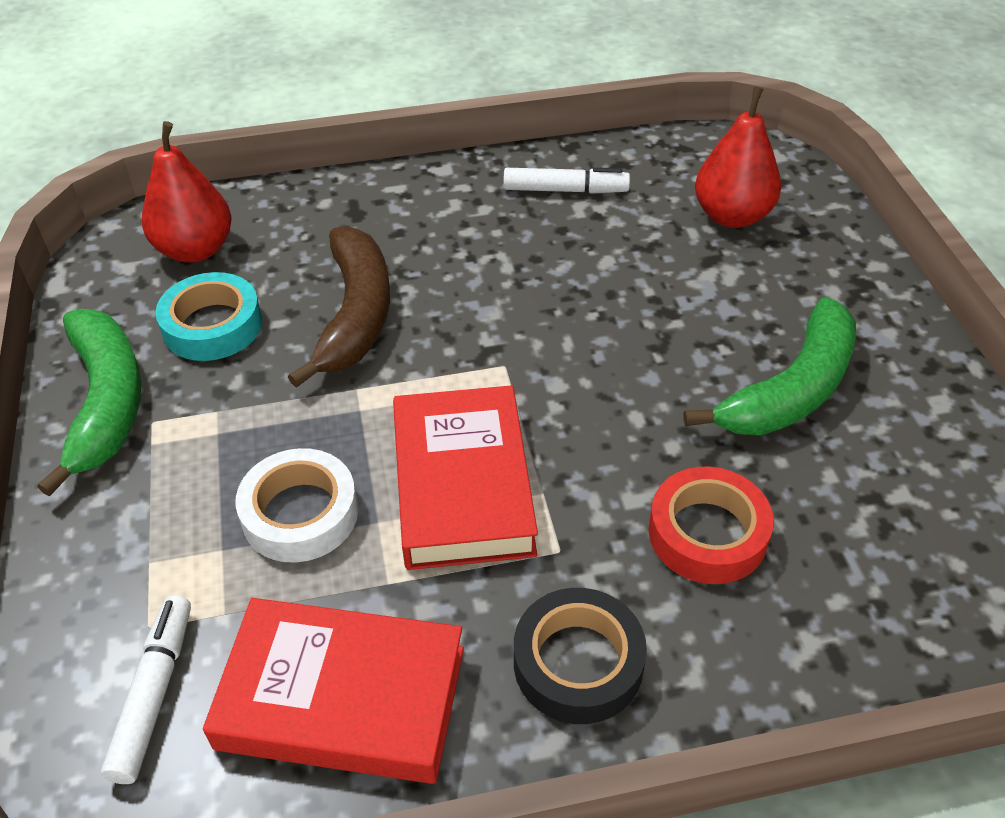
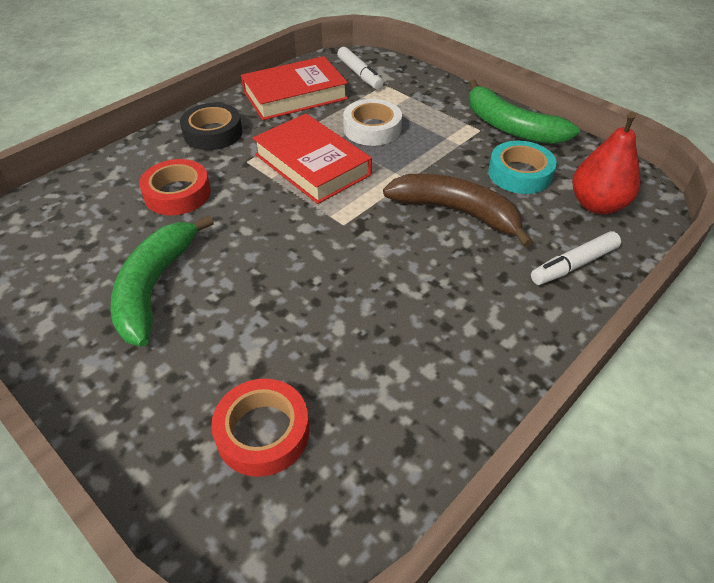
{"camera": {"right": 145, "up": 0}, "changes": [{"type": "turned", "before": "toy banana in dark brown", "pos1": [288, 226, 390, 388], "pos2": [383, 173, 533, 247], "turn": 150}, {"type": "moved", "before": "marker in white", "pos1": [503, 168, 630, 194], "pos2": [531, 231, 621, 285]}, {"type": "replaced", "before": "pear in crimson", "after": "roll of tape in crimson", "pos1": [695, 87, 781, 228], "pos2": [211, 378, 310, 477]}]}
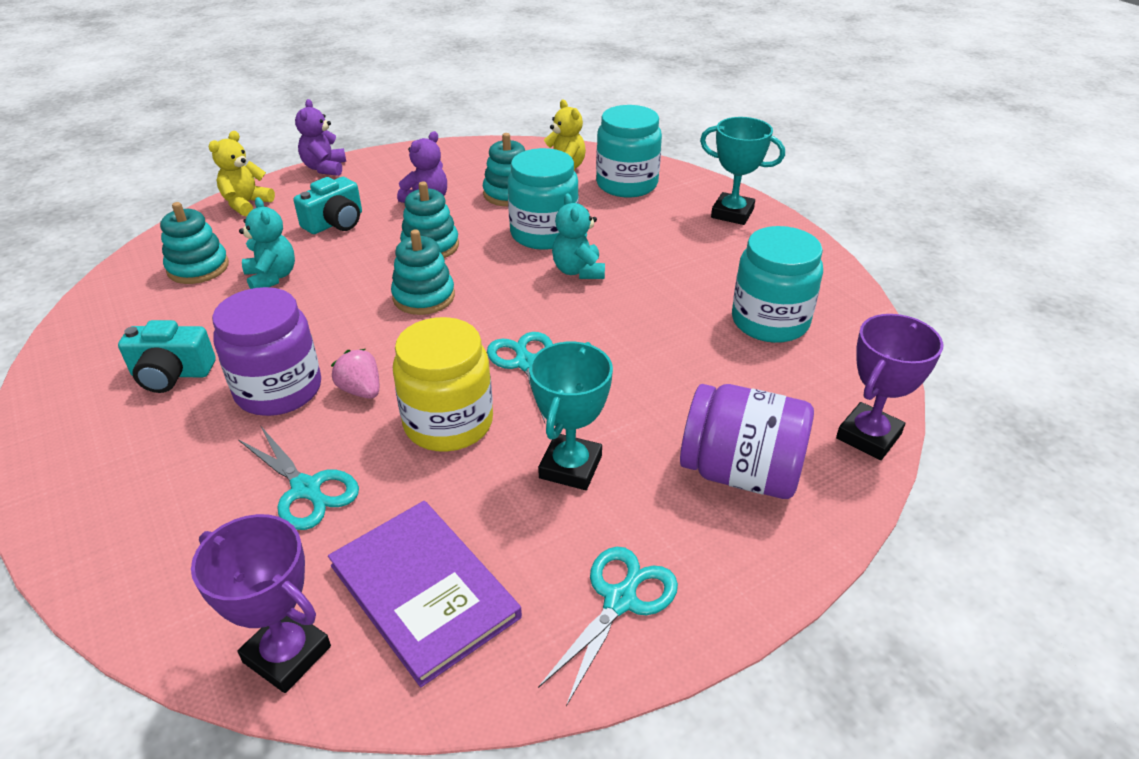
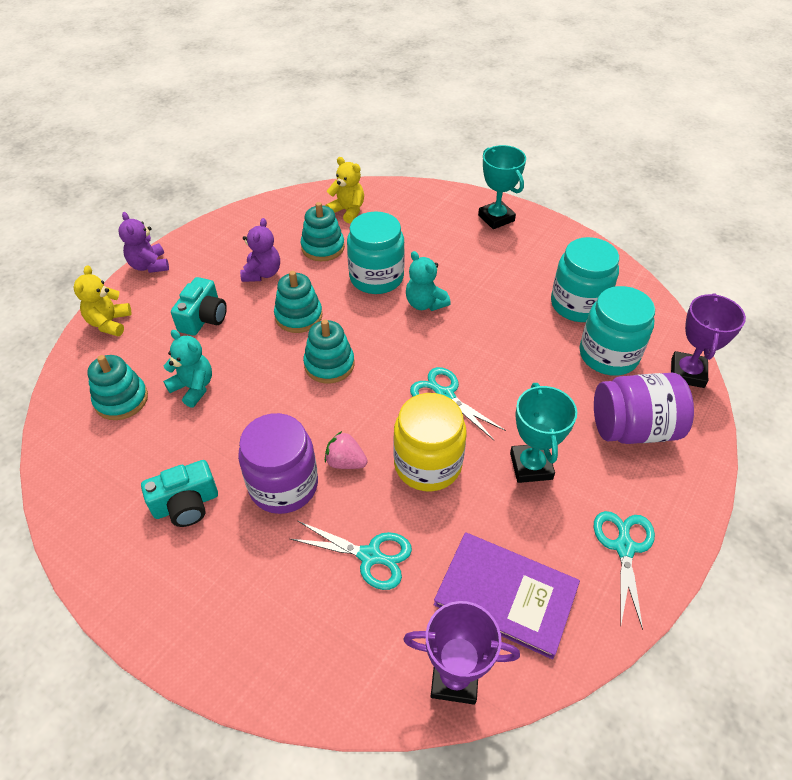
{"camera": {"right": -25, "up": 10}, "changes": [{"type": "moved", "before": "preserve jar in teal", "pos1": [596, 105, 662, 198], "pos2": [579, 286, 655, 376]}, {"type": "turned", "before": "prize cup in teal", "pos1": [700, 117, 785, 225], "pos2": [478, 145, 526, 229], "turn": 60}]}
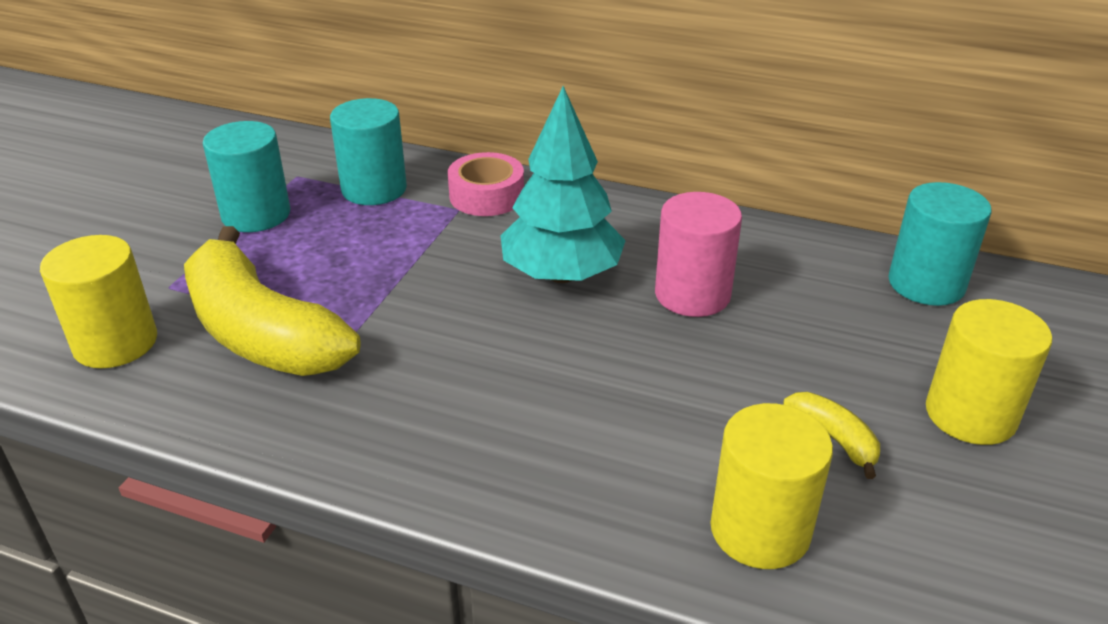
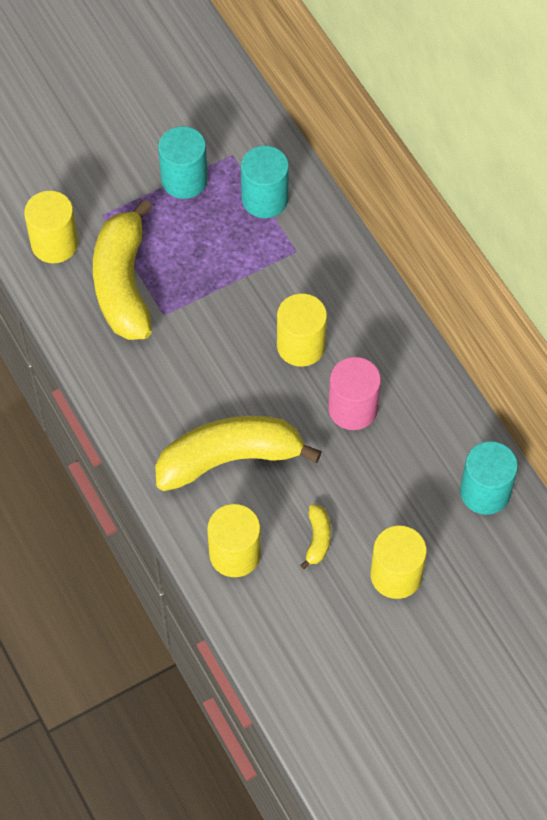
{"camera": {"right": 40, "up": 25}, "changes": [{"type": "removed", "before": "roll of tape in rosy", "pos1": [448, 152, 524, 216]}, {"type": "replaced", "before": "tree in teal", "after": "cylinder in golden", "pos1": [501, 86, 626, 283], "pos2": [277, 294, 327, 367]}, {"type": "added", "after": "toy banana in golden", "pos2": [155, 416, 322, 491]}]}
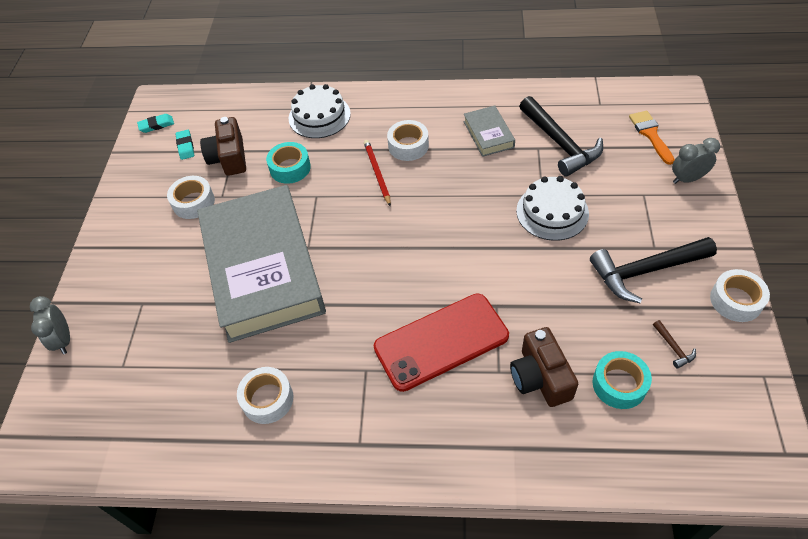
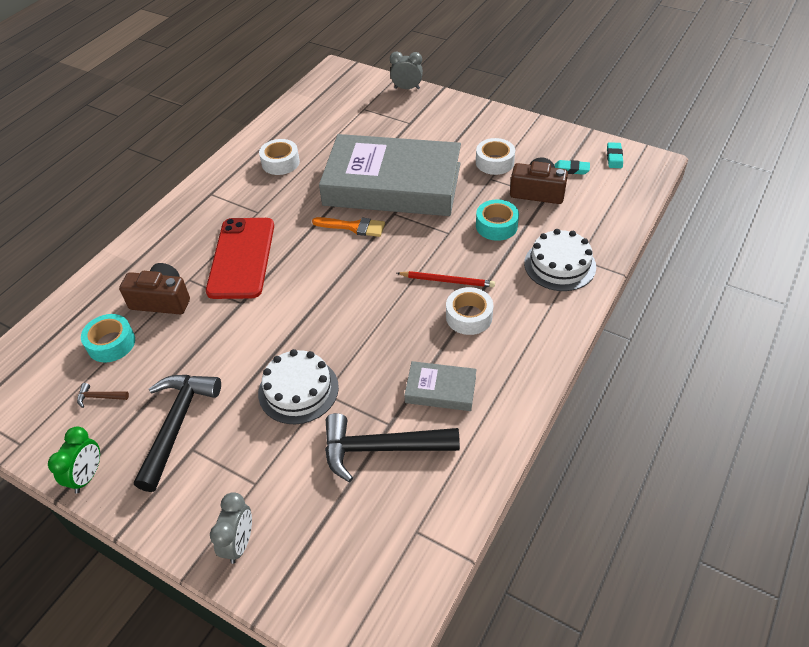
{"camera": {"right": 115, "up": -5}, "changes": [{"type": "moved", "before": "brush in bright orange", "pos1": [629, 111, 675, 165], "pos2": [312, 217, 385, 237]}, {"type": "replaced", "before": "roll of tape in white", "after": "clock in green", "pos1": [710, 269, 770, 322], "pos2": [48, 426, 100, 493]}]}
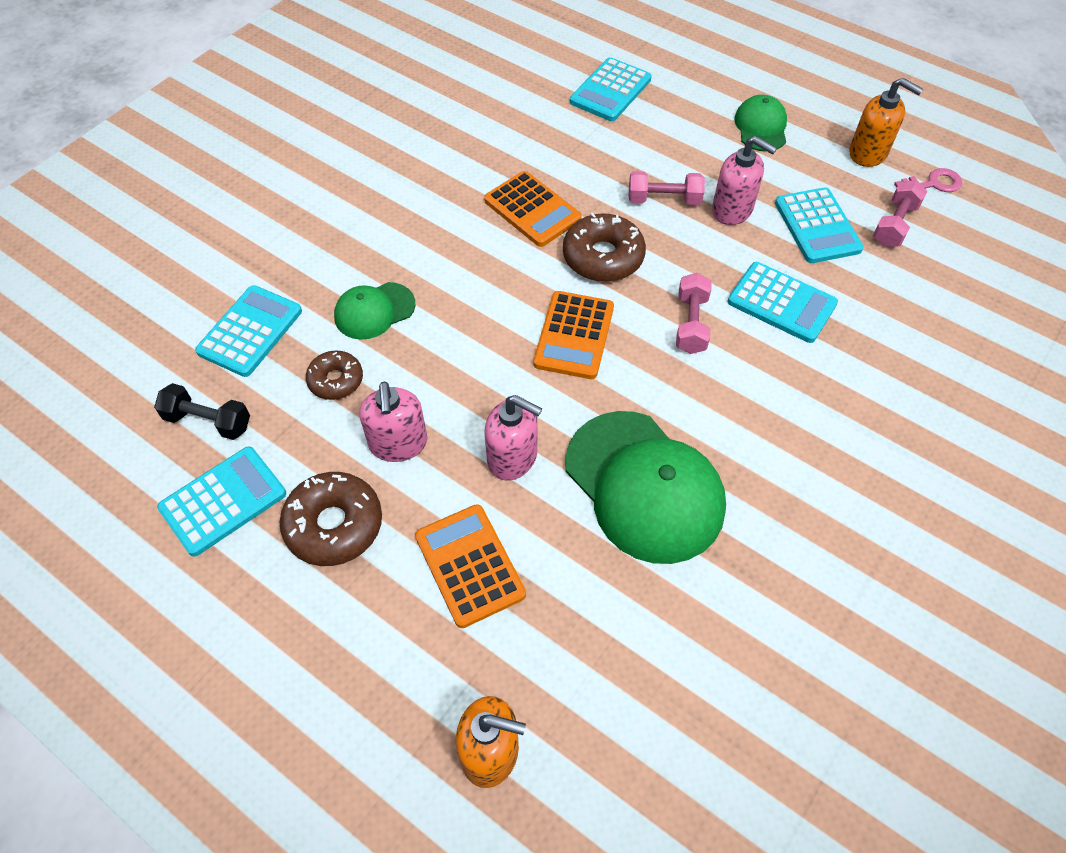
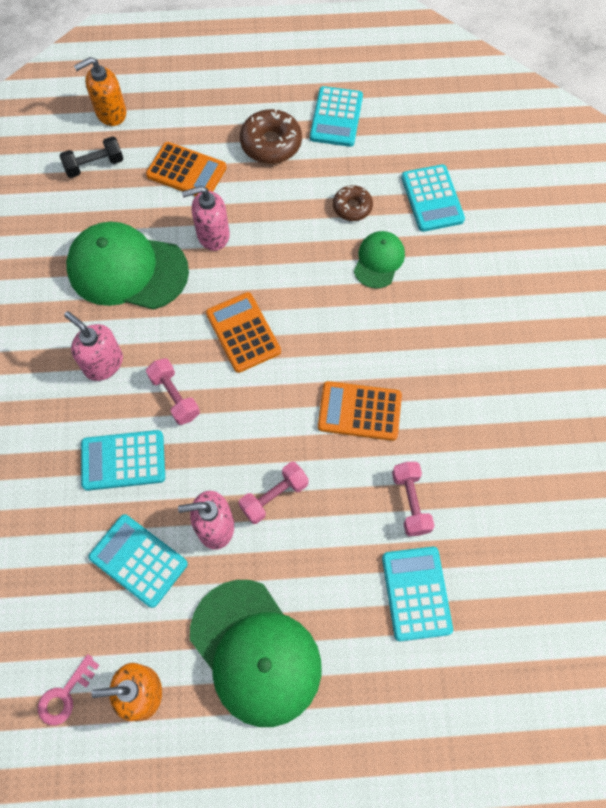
{"camera": {"right": 140, "up": 10}, "changes": [{"type": "moved", "before": "hand weight in ebony", "pos1": [154, 383, 250, 440], "pos2": [59, 136, 123, 178]}, {"type": "moved", "before": "pump bottle in rosy", "pos1": [359, 382, 427, 462], "pos2": [64, 311, 123, 381]}, {"type": "removed", "before": "donut in dark brown", "pos1": [563, 213, 646, 282]}, {"type": "resized", "before": "cap in green", "pos1": [734, 95, 787, 151], "pos2": [190, 580, 321, 727], "scale": 1.9}, {"type": "moved", "before": "hand weight in rosy", "pos1": [873, 180, 928, 247], "pos2": [392, 462, 435, 536]}]}
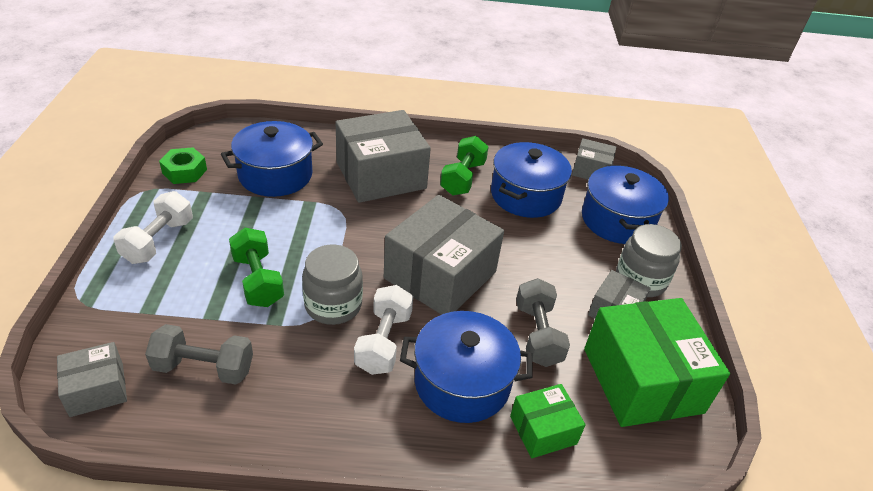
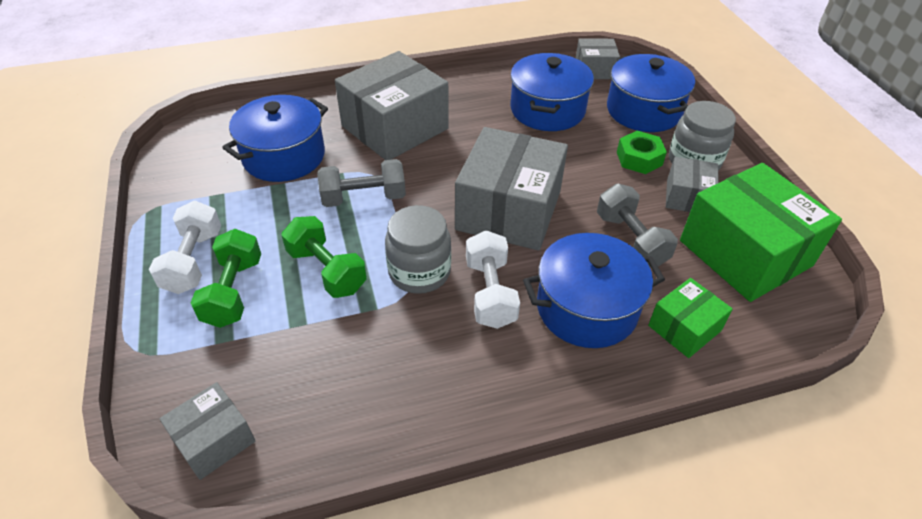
{"camera": {"right": -15, "up": 5}, "changes": [{"type": "moved", "before": "hand weight in gray", "pos1": [145, 324, 253, 385], "pos2": [317, 159, 406, 207]}, {"type": "moved", "before": "nut in green", "pos1": [159, 147, 207, 184], "pos2": [617, 131, 667, 174]}, {"type": "moved", "before": "hand weight in green", "pos1": [440, 136, 489, 196], "pos2": [191, 229, 261, 328]}]}
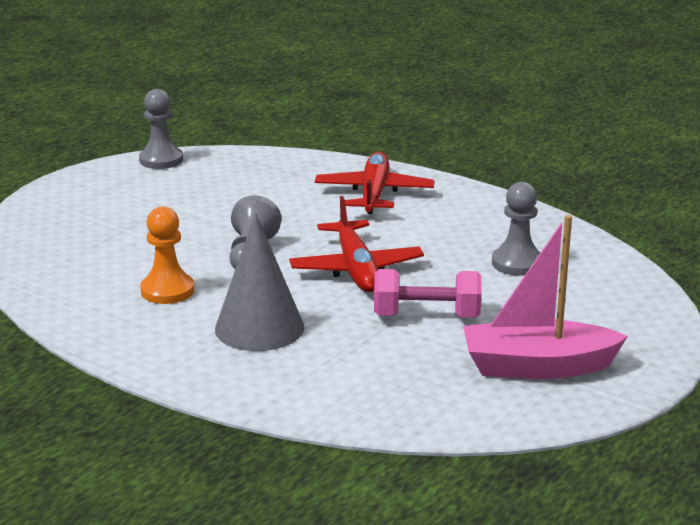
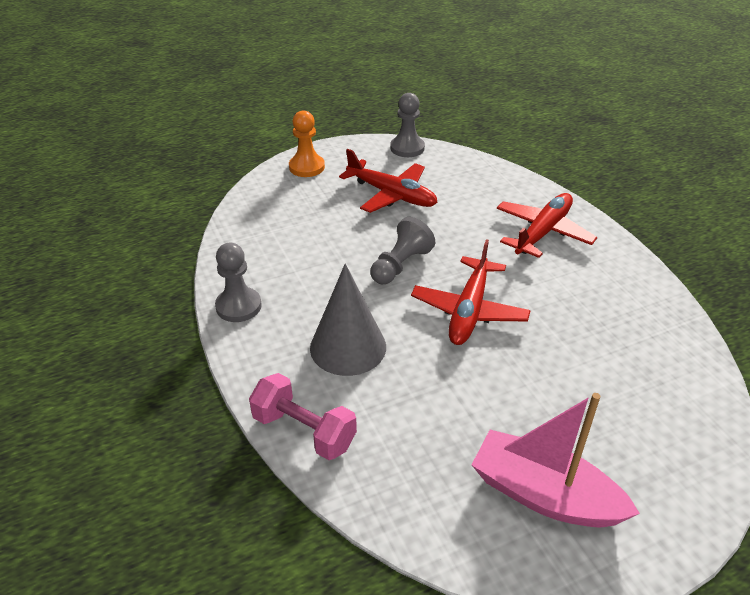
{"camera": {"right": 30, "up": 15}, "changes": [{"type": "moved", "before": "chess pawn in bright orange", "pos1": [140, 206, 195, 304], "pos2": [289, 110, 325, 177]}, {"type": "moved", "before": "hand weight in rosy", "pos1": [374, 269, 482, 318], "pos2": [249, 373, 357, 460]}, {"type": "moved", "before": "chess pawn in gray", "pos1": [492, 182, 541, 276], "pos2": [215, 243, 262, 322]}, {"type": "added", "after": "plane in crimson", "pos2": [339, 149, 438, 213]}]}
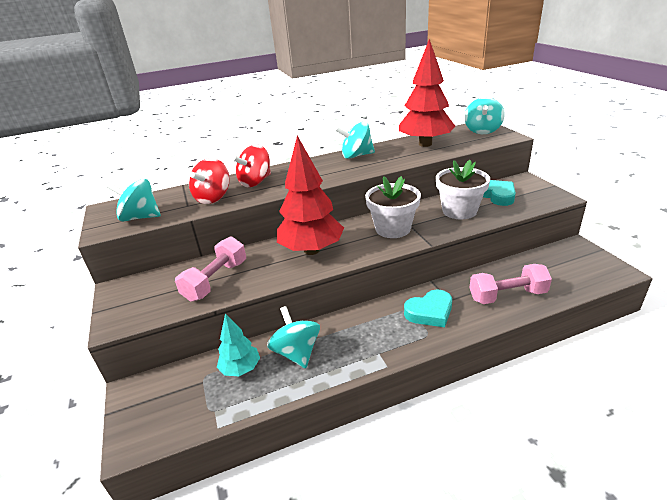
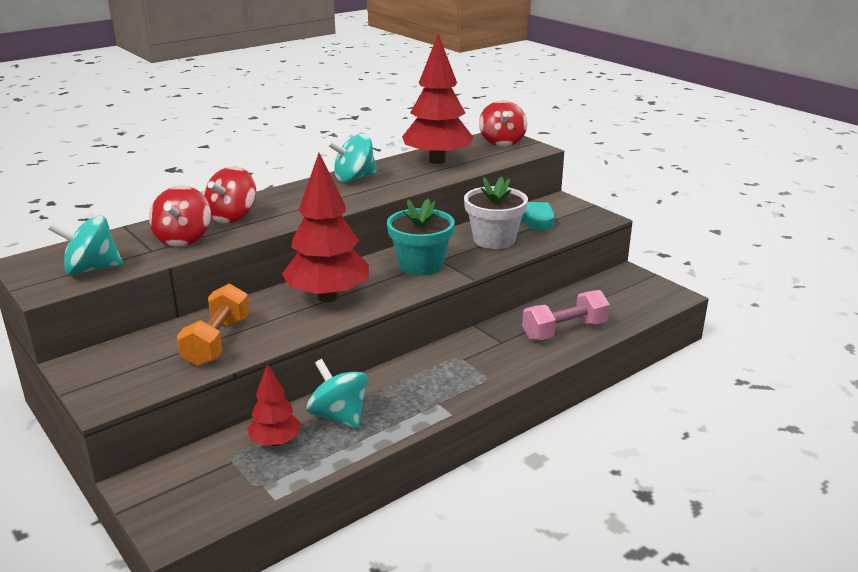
{"camera": {"right": -20, "up": -5}, "changes": [{"type": "recoloured", "before": "hand weight in rosy", "after": "hand weight in bright orange", "pos1": [175, 236, 246, 302], "pos2": [177, 284, 250, 366]}, {"type": "recoloured", "before": "tree in teal", "after": "tree in crimson", "pos1": [217, 313, 260, 376], "pos2": [247, 364, 301, 446]}, {"type": "recoloured", "before": "flower pot in white", "after": "flower pot in teal", "pos1": [365, 176, 421, 238], "pos2": [387, 199, 455, 276]}, {"type": "removed", "before": "heart shape in teal", "pos1": [404, 289, 452, 327]}, {"type": "recoloured", "before": "toy top in teal", "after": "toy top in crimson", "pos1": [464, 97, 505, 134], "pos2": [479, 101, 527, 147]}]}
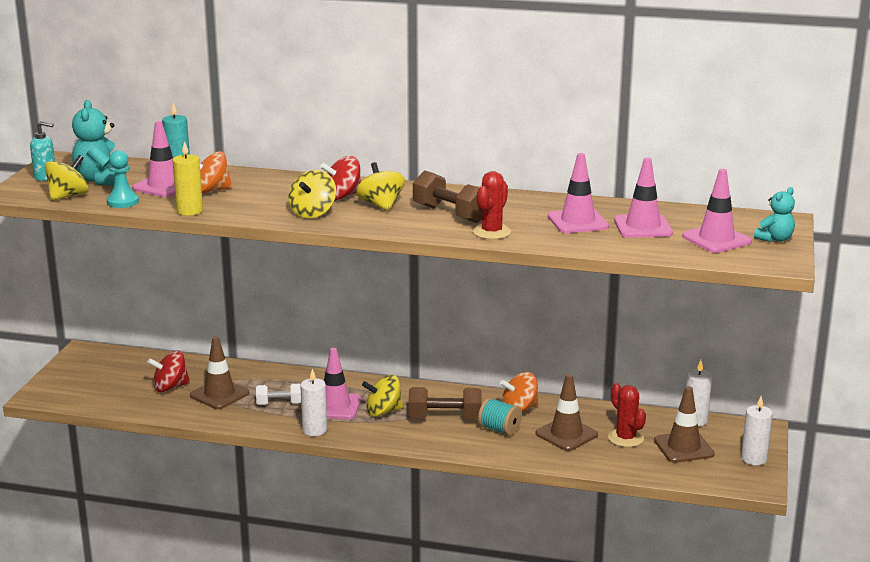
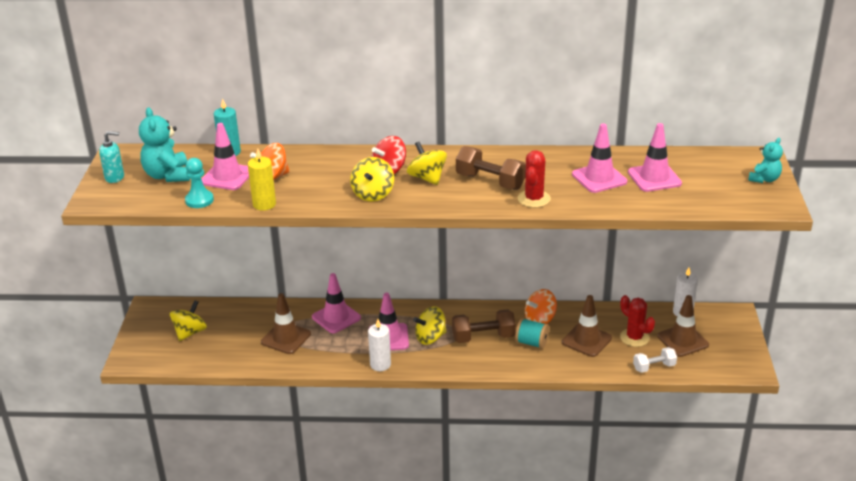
{"camera": {"right": -10, "up": 10}, "changes": [{"type": "moved", "before": "toy top in golden", "pos1": [45, 155, 89, 201], "pos2": [170, 300, 207, 341]}, {"type": "removed", "before": "toy top in crimson", "pos1": [147, 351, 190, 392]}, {"type": "moved", "before": "hand weight in white", "pos1": [256, 384, 301, 405], "pos2": [633, 347, 677, 373]}, {"type": "moved", "before": "safety cone in rosy", "pos1": [682, 169, 752, 253], "pos2": [312, 273, 361, 333]}, {"type": "removed", "before": "candle in white", "pos1": [741, 396, 773, 465]}]}
